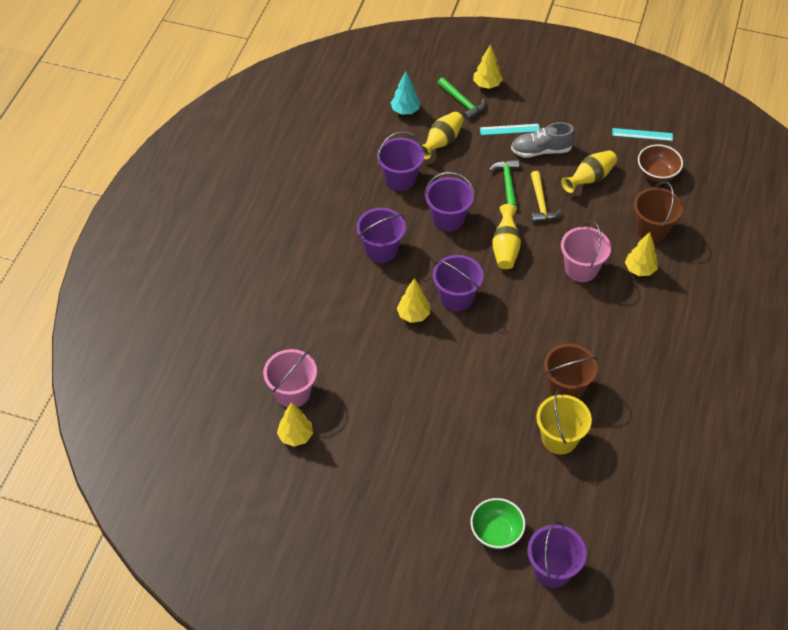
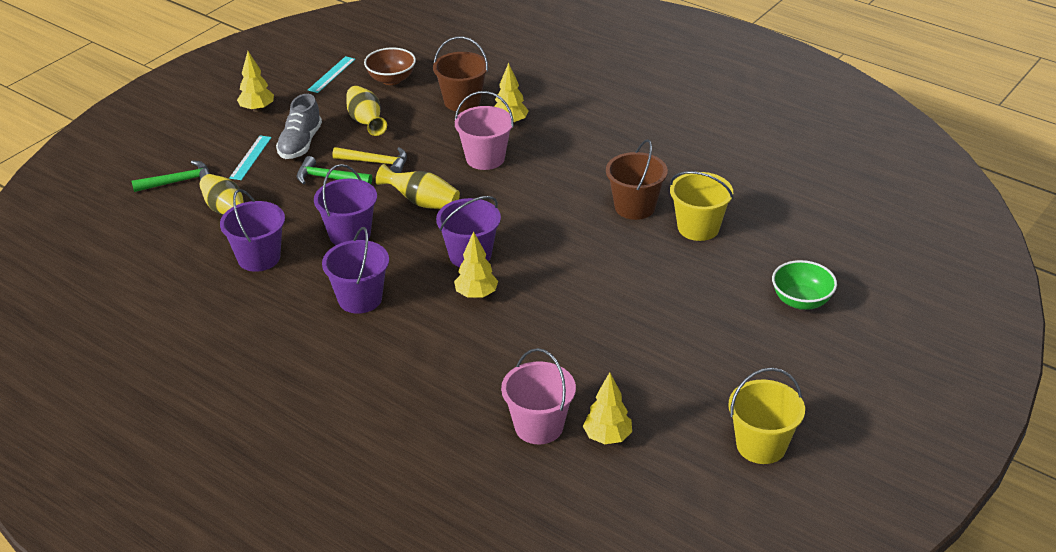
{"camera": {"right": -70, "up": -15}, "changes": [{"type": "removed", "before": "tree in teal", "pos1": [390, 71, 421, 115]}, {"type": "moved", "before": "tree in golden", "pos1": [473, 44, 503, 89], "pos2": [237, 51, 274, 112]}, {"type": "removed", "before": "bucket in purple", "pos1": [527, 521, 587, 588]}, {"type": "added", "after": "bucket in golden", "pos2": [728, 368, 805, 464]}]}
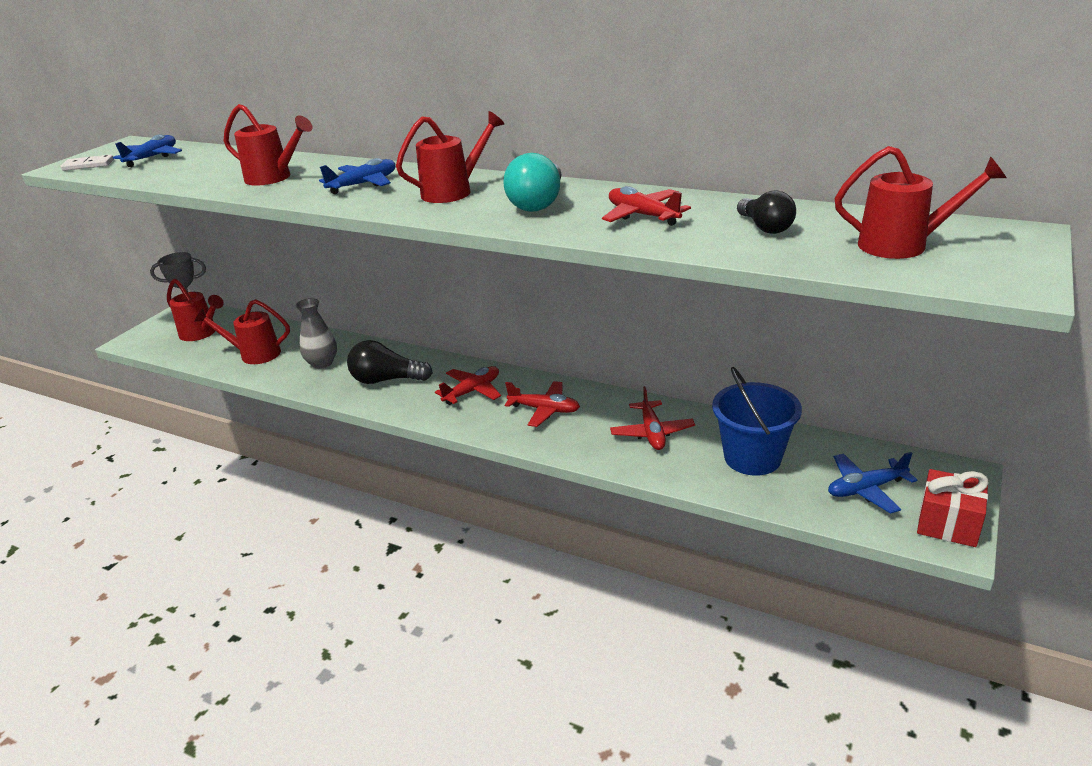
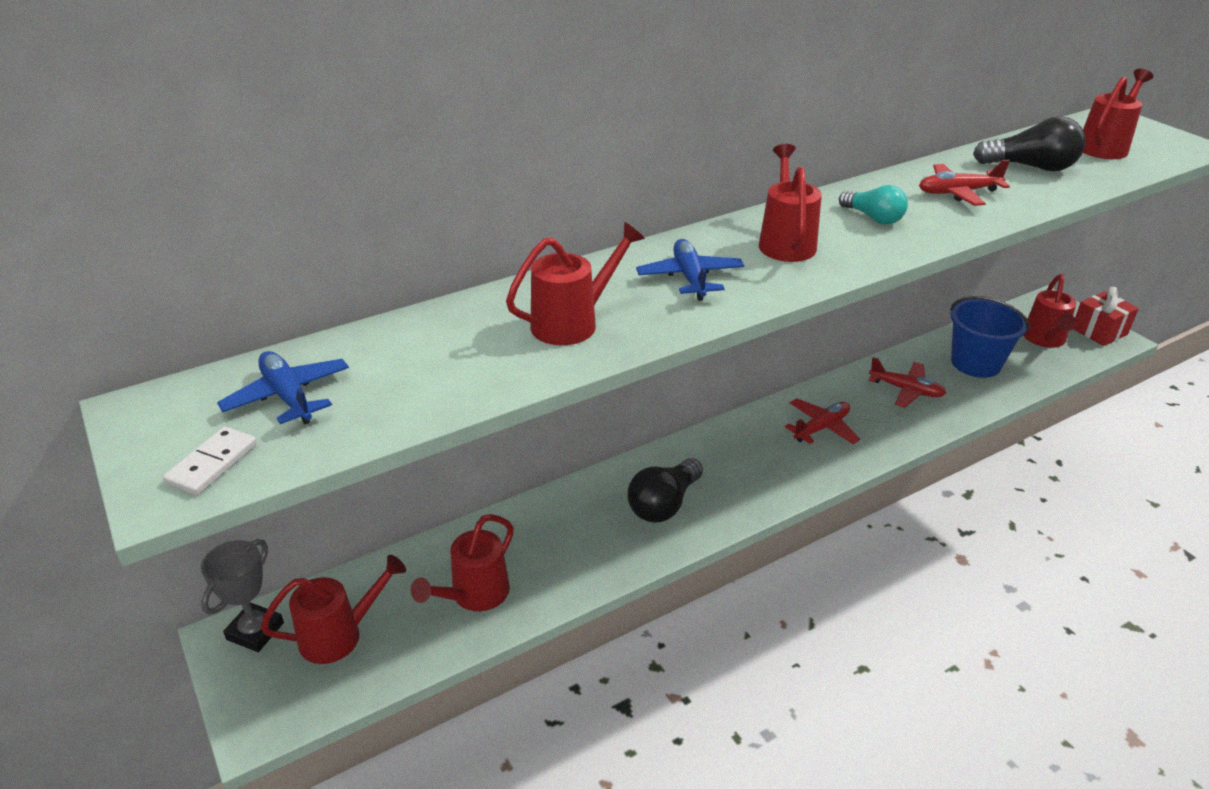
{"camera": {"right": -60, "up": 5}, "changes": [{"type": "removed", "before": "tall vase in gray", "pos1": [296, 298, 337, 369]}, {"type": "removed", "before": "plane in crimson", "pos1": [435, 366, 501, 405]}, {"type": "resized", "before": "bulb in teal", "pos1": [503, 153, 562, 212], "pos2": [839, 185, 908, 225], "scale": 0.66}, {"type": "resized", "before": "bulb in ebony", "pos1": [737, 190, 796, 234], "pos2": [973, 116, 1086, 171], "scale": 1.5}, {"type": "replaced", "before": "plane in blue", "after": "watering can in crimson", "pos1": [828, 452, 918, 514], "pos2": [1023, 274, 1076, 348]}]}
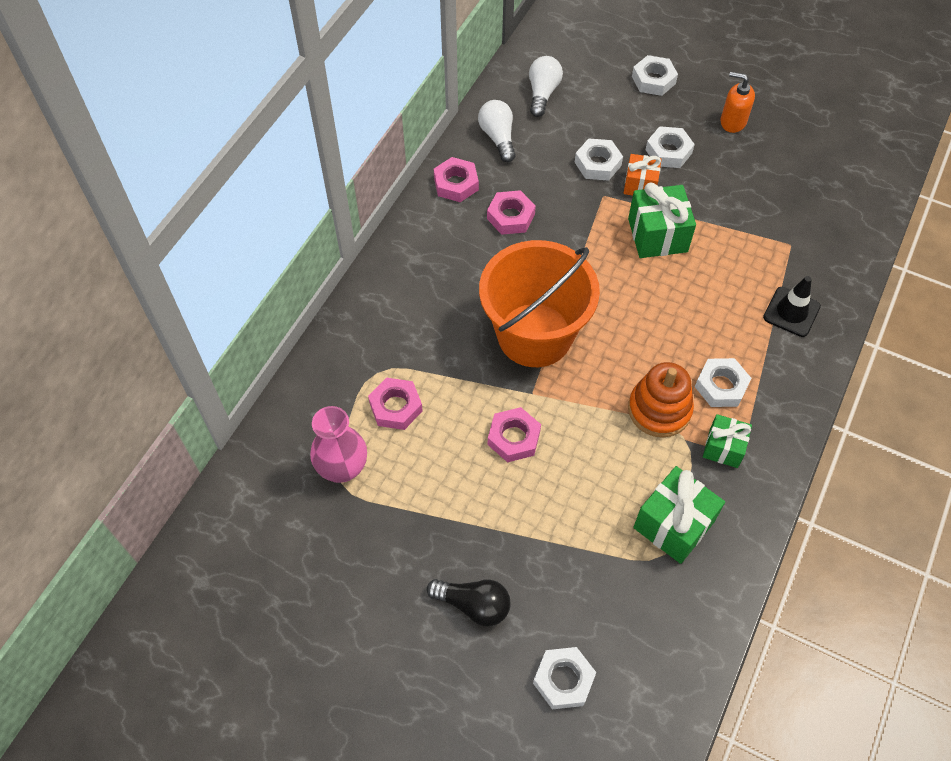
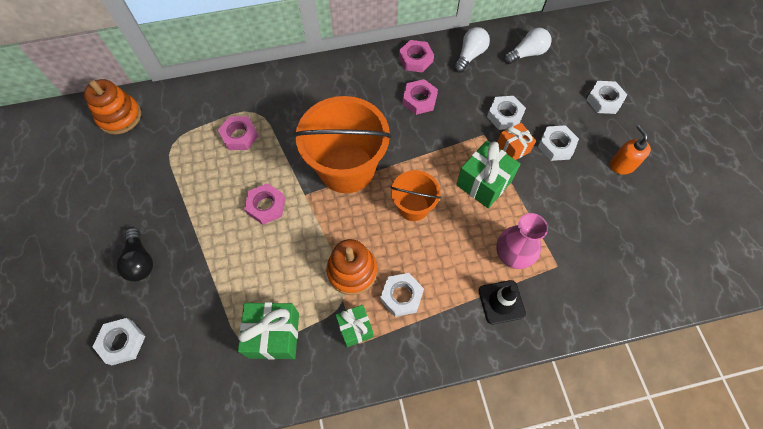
{"camera": {"right": 50, "up": 5}, "changes": [{"type": "moved", "before": "tall vase in rosy", "pos1": [310, 406, 367, 483], "pos2": [496, 213, 548, 269]}, {"type": "added", "after": "stacking toy in bright orange", "pos2": [84, 79, 141, 135]}, {"type": "added", "after": "bucket in bright orange", "pos2": [391, 170, 441, 221]}]}
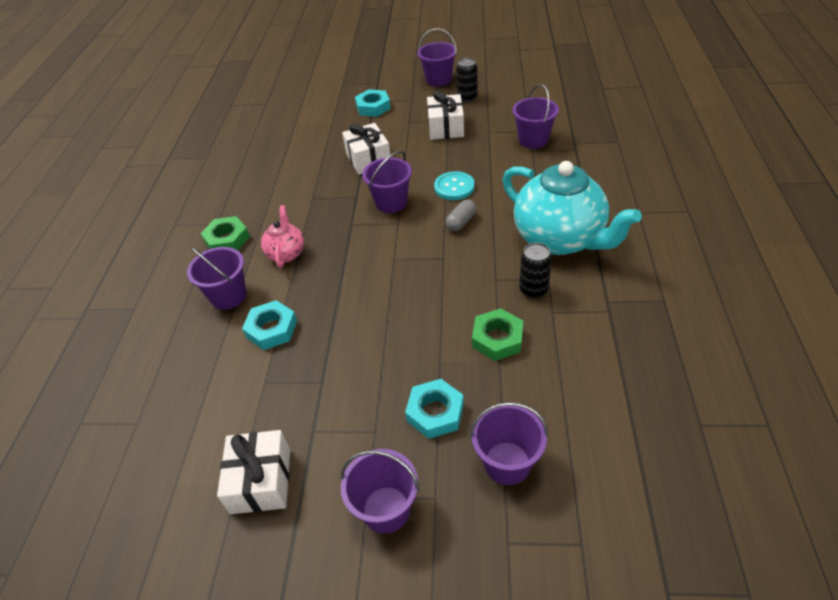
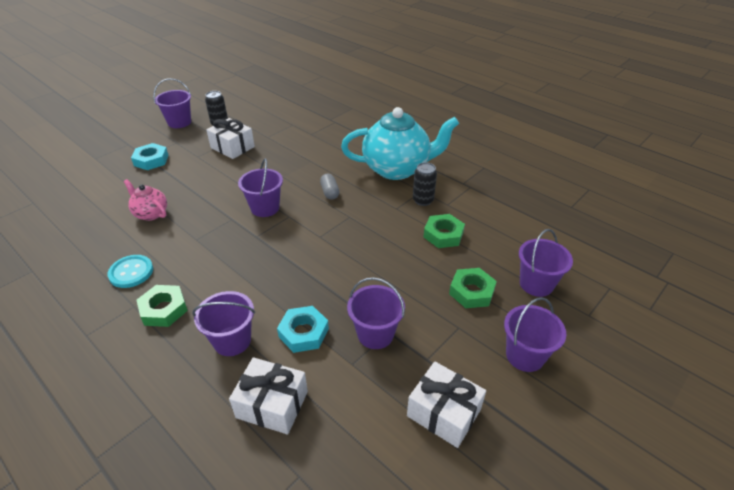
{"camera": {"right": -55, "up": -5}, "changes": [{"type": "moved", "before": "teapot in rosy", "pos1": [261, 205, 304, 268], "pos2": [124, 179, 167, 221]}, {"type": "moved", "before": "present in white", "pos1": [342, 123, 390, 175], "pos2": [229, 357, 308, 434]}, {"type": "recoloured", "before": "nut in teal", "after": "nut in green", "pos1": [405, 379, 464, 439], "pos2": [449, 268, 497, 308]}, {"type": "moved", "before": "sewing button in teal", "pos1": [434, 171, 475, 200], "pos2": [108, 255, 153, 288]}, {"type": "moved", "before": "bucket in purple", "pos1": [512, 84, 559, 149], "pos2": [347, 277, 405, 349]}]}
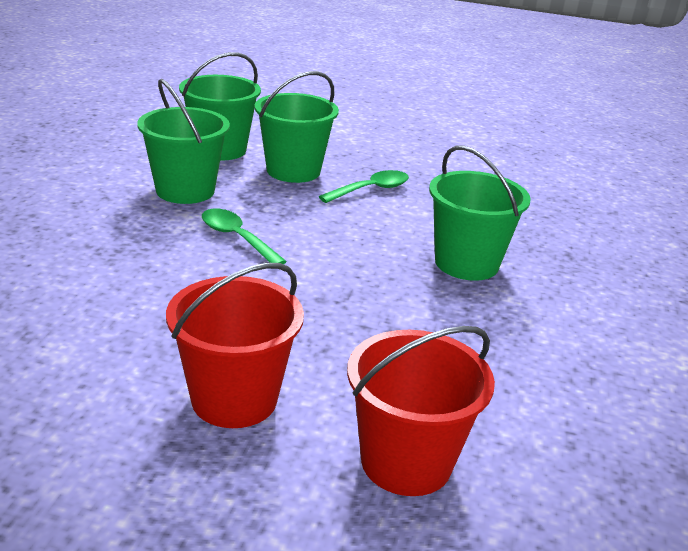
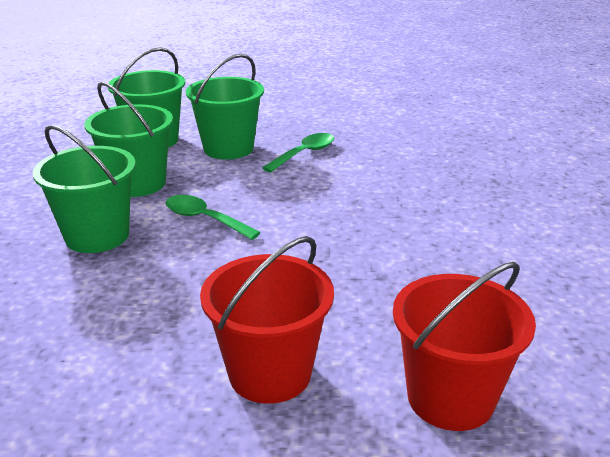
{"camera": {"right": -10, "up": 0}, "changes": [{"type": "moved", "before": "bucket in green", "pos1": [429, 145, 531, 281], "pos2": [32, 125, 136, 253]}]}
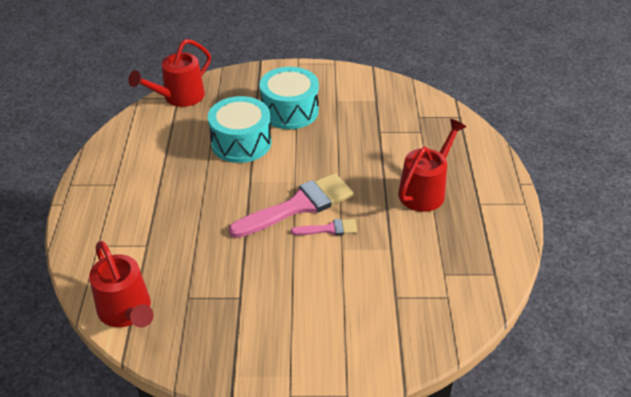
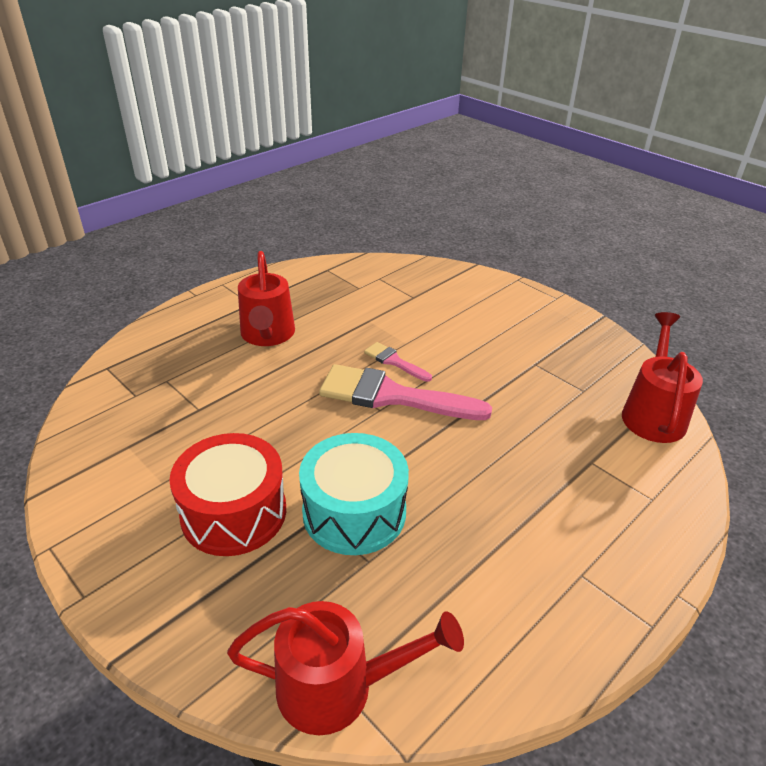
{"camera": {"right": -135, "up": -5}, "changes": [{"type": "recoloured", "before": "snare drum in teal", "after": "snare drum in crimson", "pos1": [259, 67, 319, 129], "pos2": [169, 433, 286, 556]}, {"type": "turned", "before": "watering can in crimson", "pos1": [398, 119, 466, 212], "pos2": [238, 251, 295, 346], "turn": -90}]}
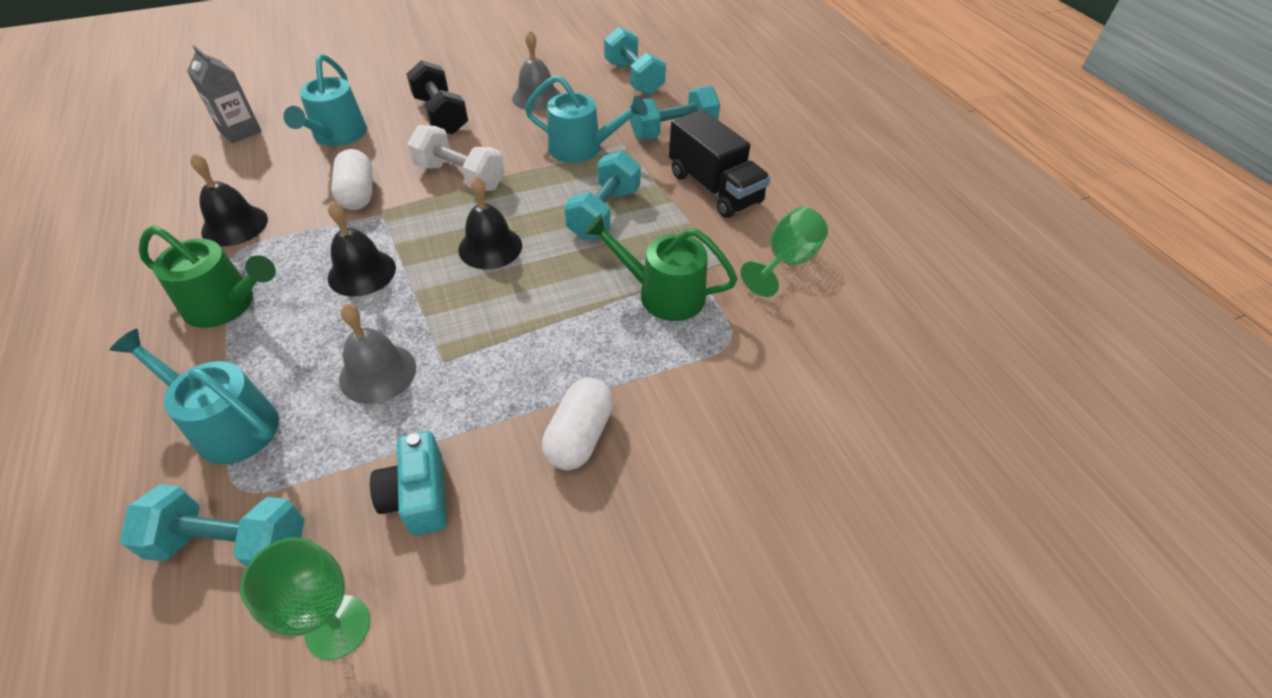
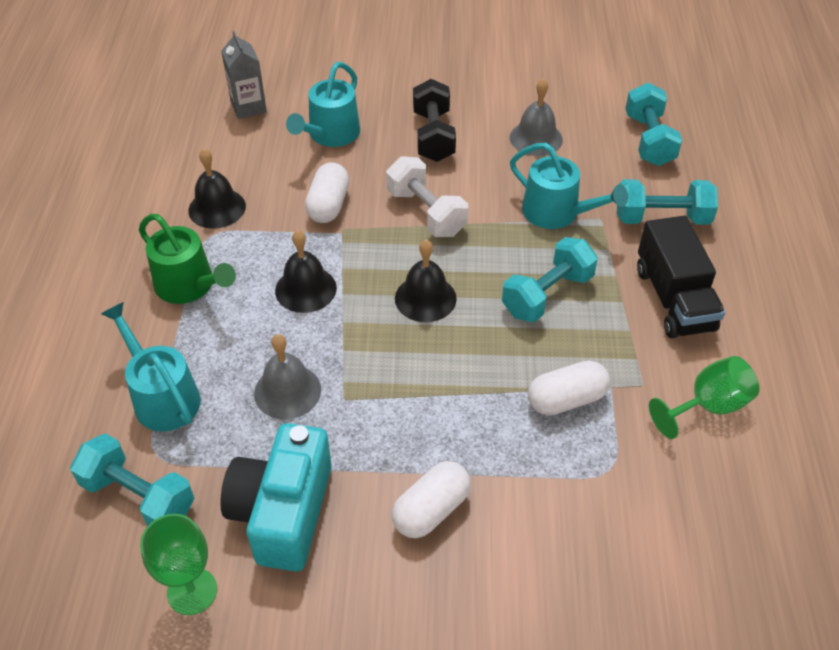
{"camera": {"right": 25, "up": 0}, "changes": [{"type": "resized", "before": "camera in teal", "pos1": [370, 431, 447, 536], "pos2": [220, 423, 332, 572], "scale": 1.66}, {"type": "replaced", "before": "watering can in green", "after": "capsule in white", "pos1": [584, 214, 738, 321], "pos2": [528, 360, 610, 416]}]}
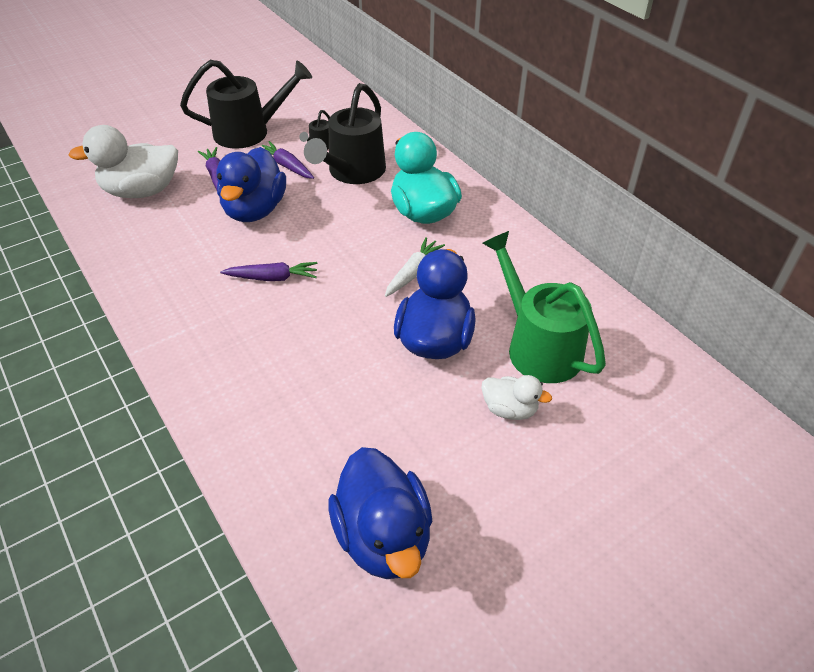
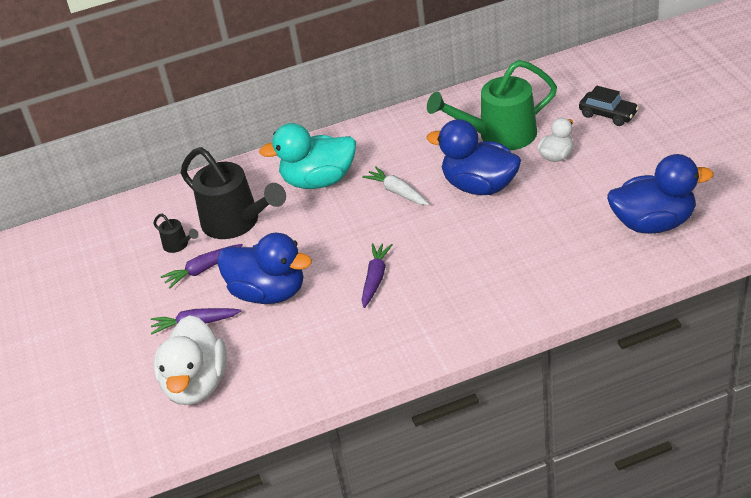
{"camera": {"right": -70, "up": -5}, "changes": [{"type": "removed", "before": "watering can in ebony", "pos1": [180, 60, 312, 149]}, {"type": "added", "after": "toy car in ebony", "pos2": [579, 86, 639, 126]}]}
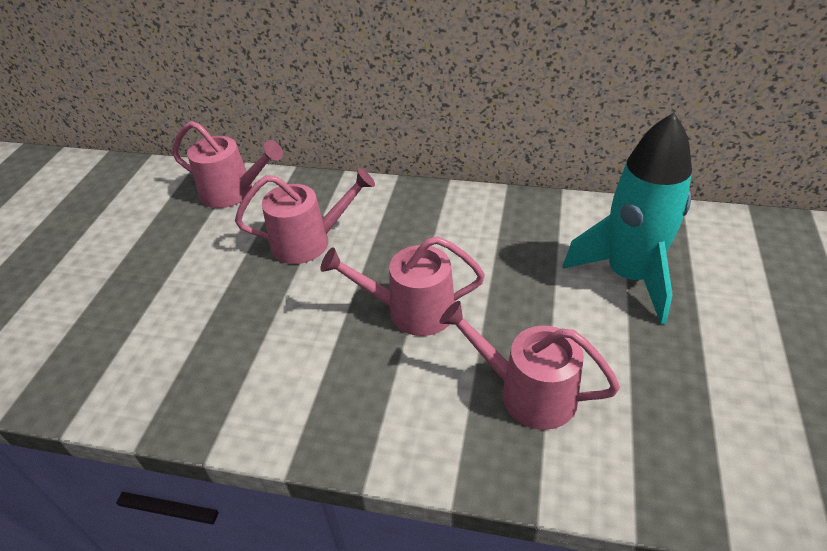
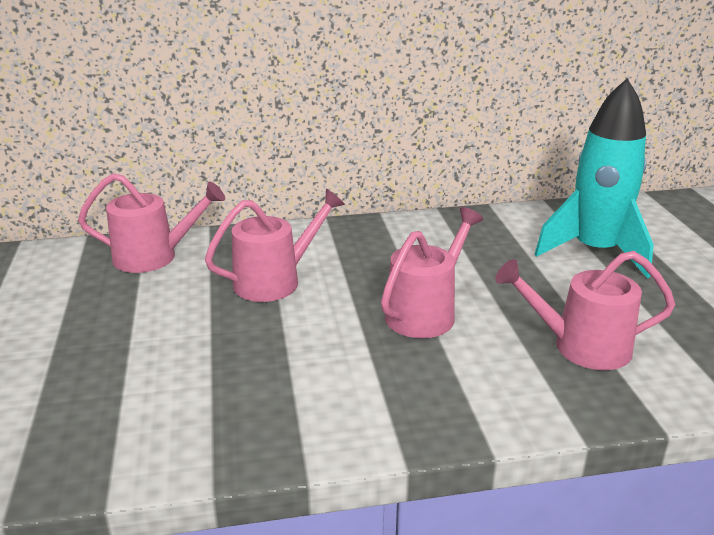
{"camera": {"right": -25, "up": -15}, "changes": [{"type": "turned", "before": "watering can in rosy", "pos1": [320, 236, 485, 336], "pos2": [381, 207, 483, 338], "turn": 150}]}
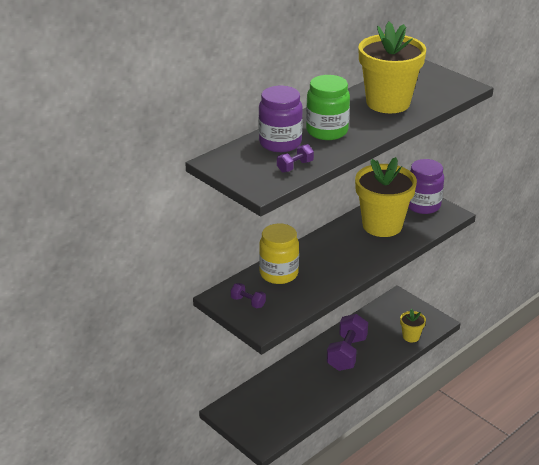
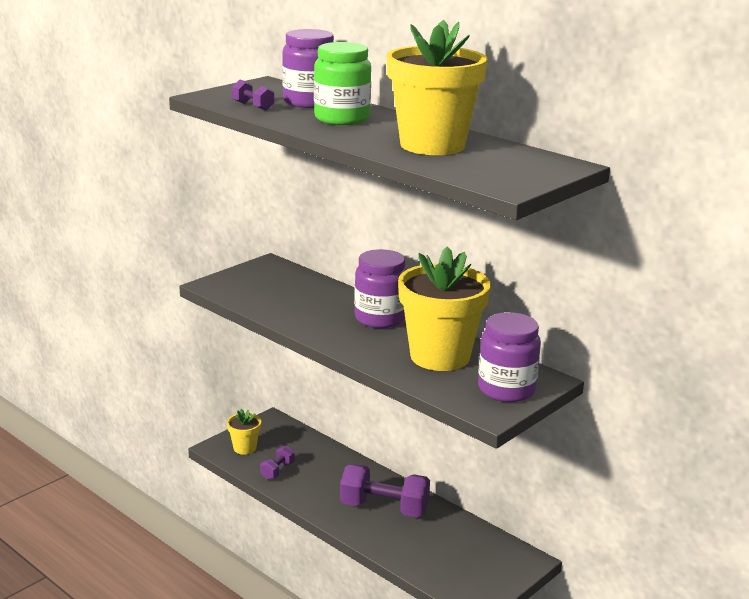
{"camera": {"right": 85, "up": -10}, "changes": [{"type": "moved", "before": "hand weight in purple", "pos1": [231, 283, 266, 308], "pos2": [260, 446, 295, 480]}, {"type": "removed", "before": "preserve jar in golden", "pos1": [259, 224, 299, 284]}, {"type": "moved", "before": "flower pot in golden", "pos1": [400, 309, 426, 342], "pos2": [227, 409, 261, 455]}, {"type": "added", "after": "preserve jar in purple", "pos2": [354, 249, 406, 328]}]}
